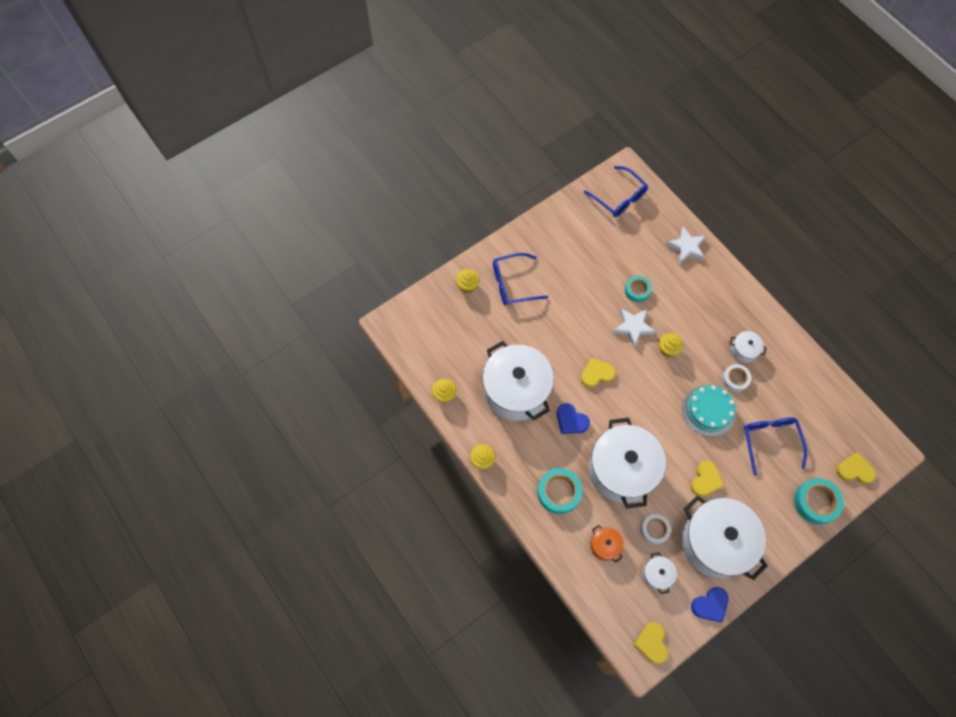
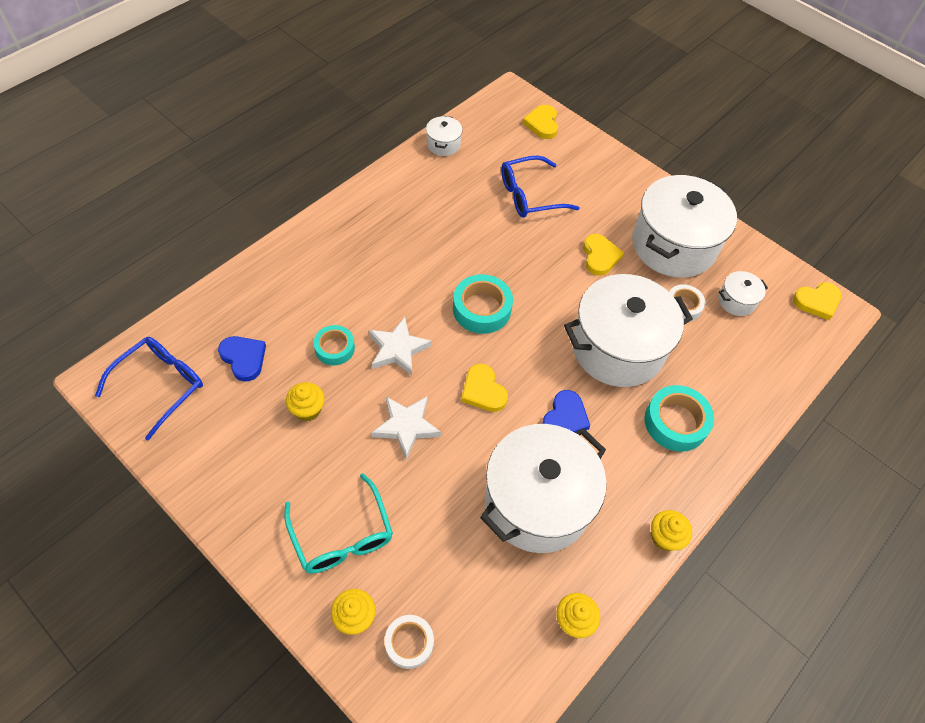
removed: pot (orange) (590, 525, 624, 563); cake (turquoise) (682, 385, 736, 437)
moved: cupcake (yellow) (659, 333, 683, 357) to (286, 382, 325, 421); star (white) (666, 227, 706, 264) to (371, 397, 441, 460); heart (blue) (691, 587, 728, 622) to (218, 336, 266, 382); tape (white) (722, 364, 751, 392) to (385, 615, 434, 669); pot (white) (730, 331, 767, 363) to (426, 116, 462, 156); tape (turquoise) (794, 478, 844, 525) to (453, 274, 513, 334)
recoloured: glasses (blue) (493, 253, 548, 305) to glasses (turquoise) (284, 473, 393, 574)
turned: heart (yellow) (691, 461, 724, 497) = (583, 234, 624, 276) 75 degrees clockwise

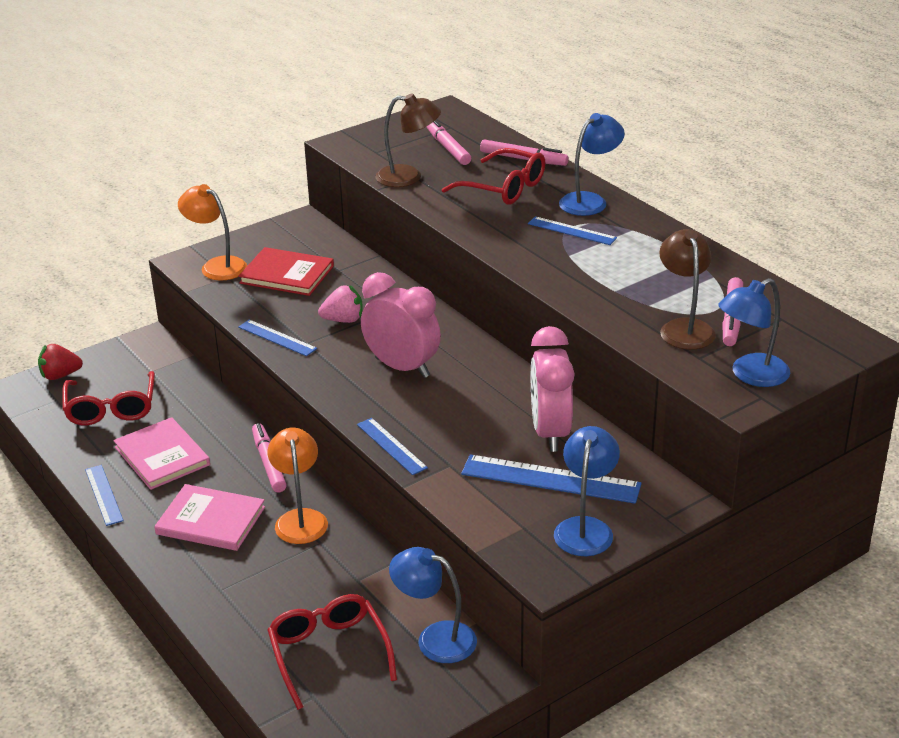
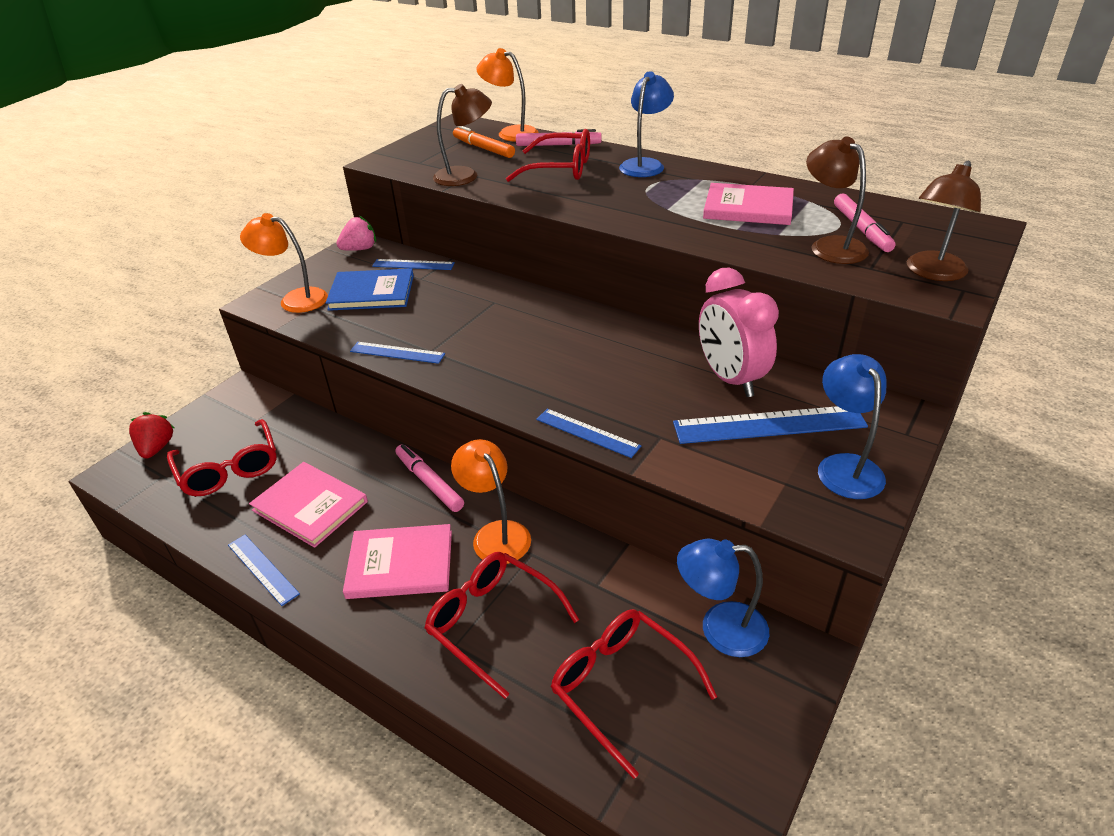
removed: clock (pink) (361, 272, 441, 378)
added: glasses (red) (424, 552, 579, 699); lamp (orange) (476, 48, 539, 141); book (pink) (703, 183, 794, 225)
moved: strawberry (pink) (318, 285, 363, 323) to (336, 216, 376, 251); ruler (blue) (528, 216, 617, 245) to (372, 259, 455, 270)
recoloured: book (red) (239, 247, 334, 296) to book (blue) (325, 268, 414, 311); marker (pink) (426, 120, 471, 165) to marker (orange) (453, 126, 515, 158); lamp (blue) (718, 278, 790, 387) to lamp (brown) (906, 160, 981, 281)
turned: strawberry (red) (38, 344, 83, 380) = (129, 412, 174, 459) 120 degrees clockwise

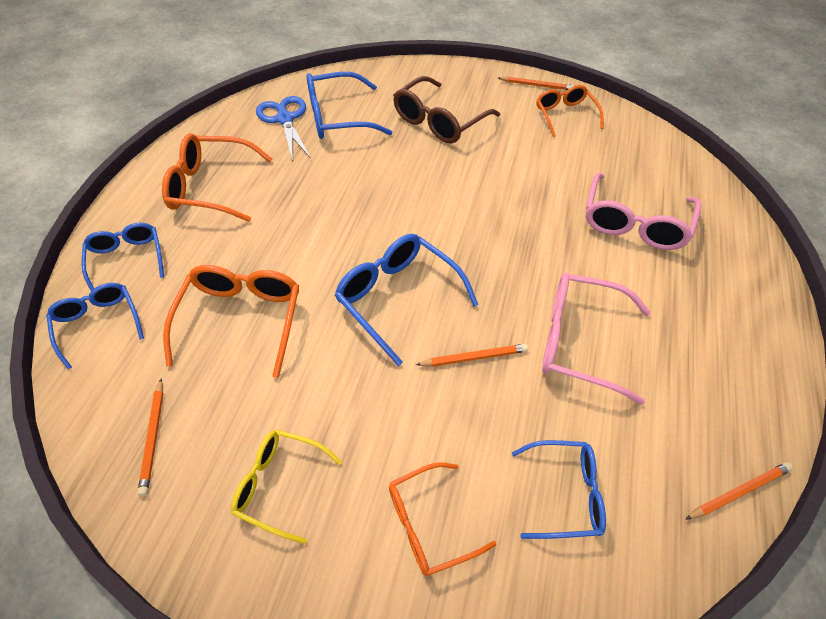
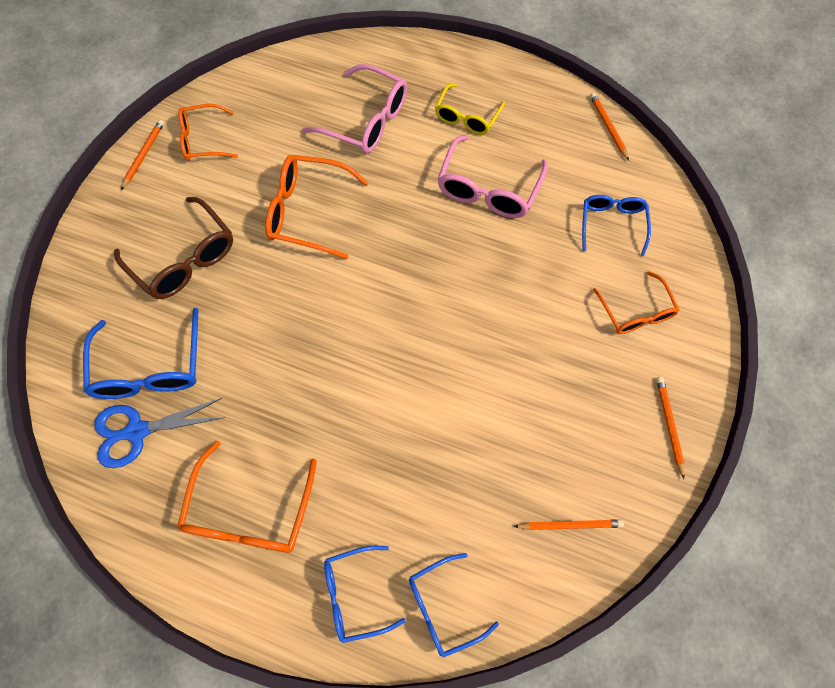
removed: glasses (blue) (335, 234, 478, 366)
moved: glasses (orange) (163, 265, 299, 378) to (265, 155, 369, 259); glasses (yellow) (231, 429, 342, 544) to (435, 84, 505, 135); pencil (orange) (416, 344, 528, 367) to (656, 377, 685, 479)

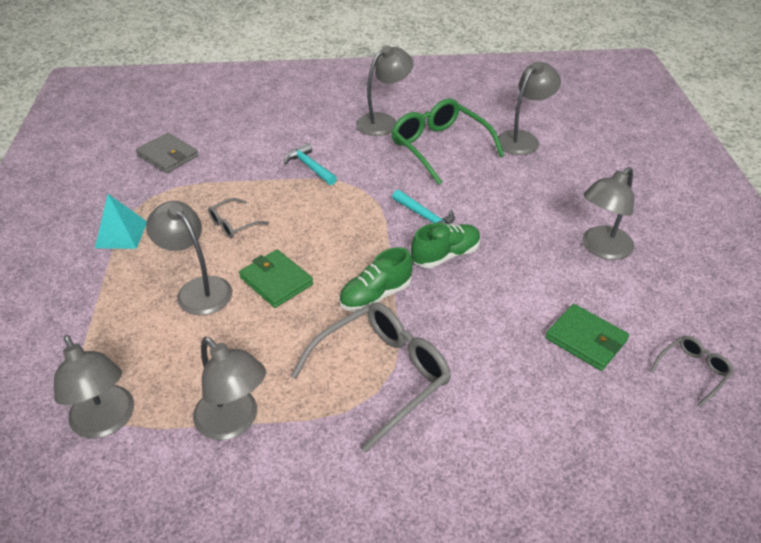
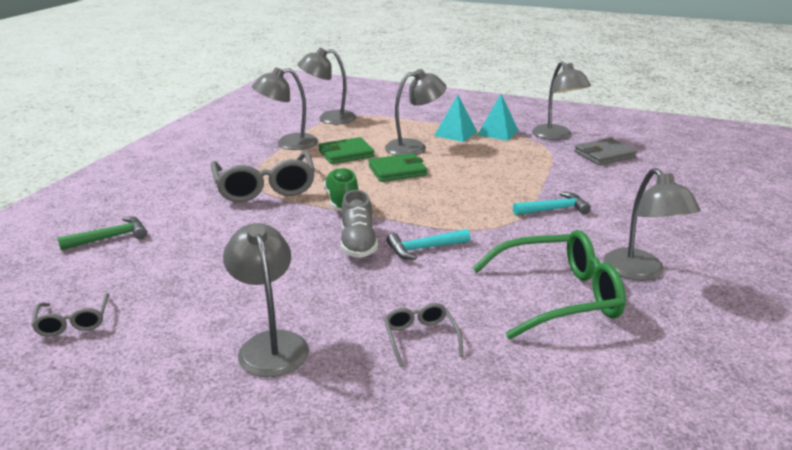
added: hammer (green) (57, 217, 147, 250); pyramid (turquoise) (434, 95, 477, 142)
moved: glasses (grey) (208, 198, 269, 238) to (384, 303, 463, 367); lamp (grey) (498, 61, 561, 155) to (532, 61, 591, 140); wallet (green) (545, 304, 629, 371) to (318, 137, 375, 164)
recoloured: shoe (green) (411, 223, 481, 268) to shoe (grey) (341, 190, 378, 258)

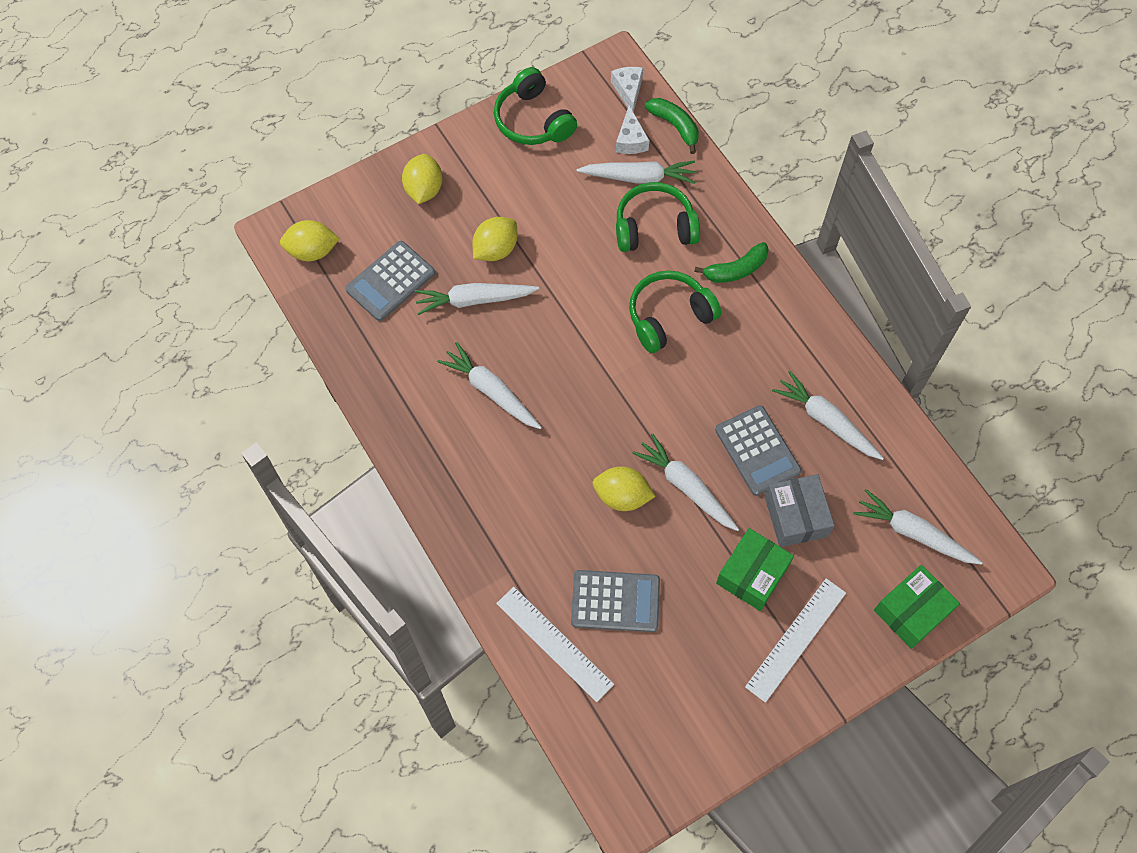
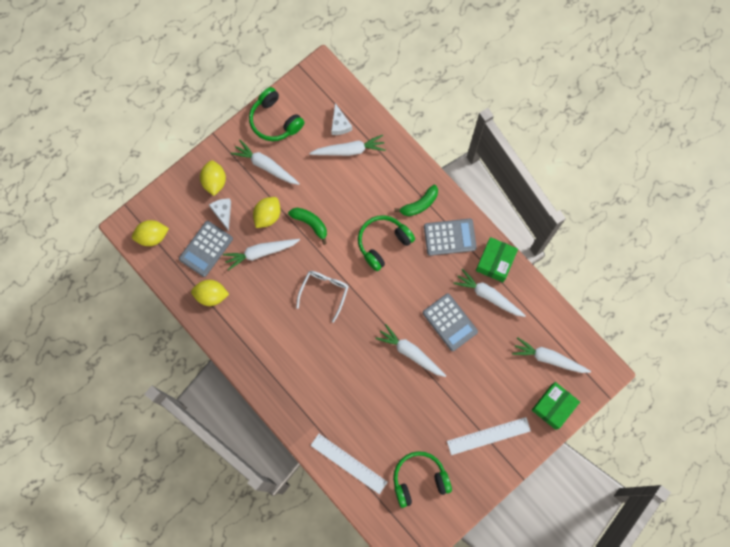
removed: box (grey) (765, 474, 835, 547)
added: glasses (white) (296, 271, 348, 323)
moved: carrot (white) (437, 342, 542, 429) to (231, 140, 300, 185); calculator (grey) (571, 570, 660, 632) to (424, 219, 477, 256); lemon (yellow) (593, 466, 656, 511) to (191, 280, 229, 306); cheese (white) (611, 67, 643, 112) to (209, 199, 231, 231); headphones (green) (616, 182, 700, 252) to (393, 451, 452, 508); banana (green) (645, 98, 699, 154) to (288, 208, 327, 245); box (green) (716, 528, 794, 611) to (476, 237, 518, 282)
turned: ruler (white) (745, 578, 846, 703) = (447, 417, 531, 455) 45 degrees clockwise

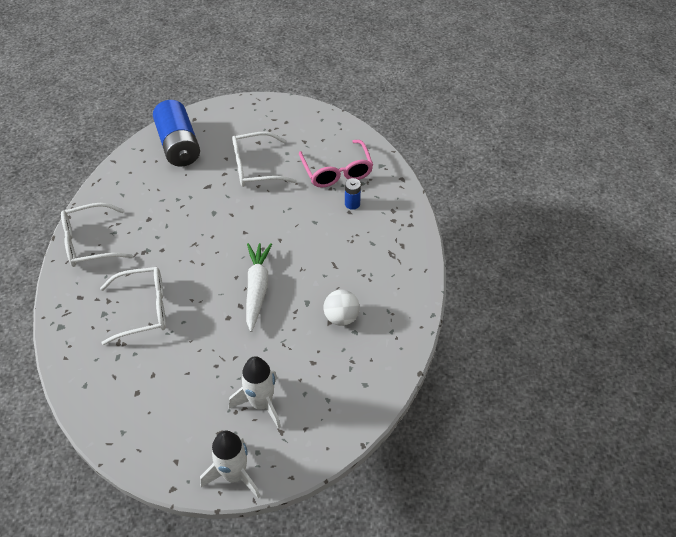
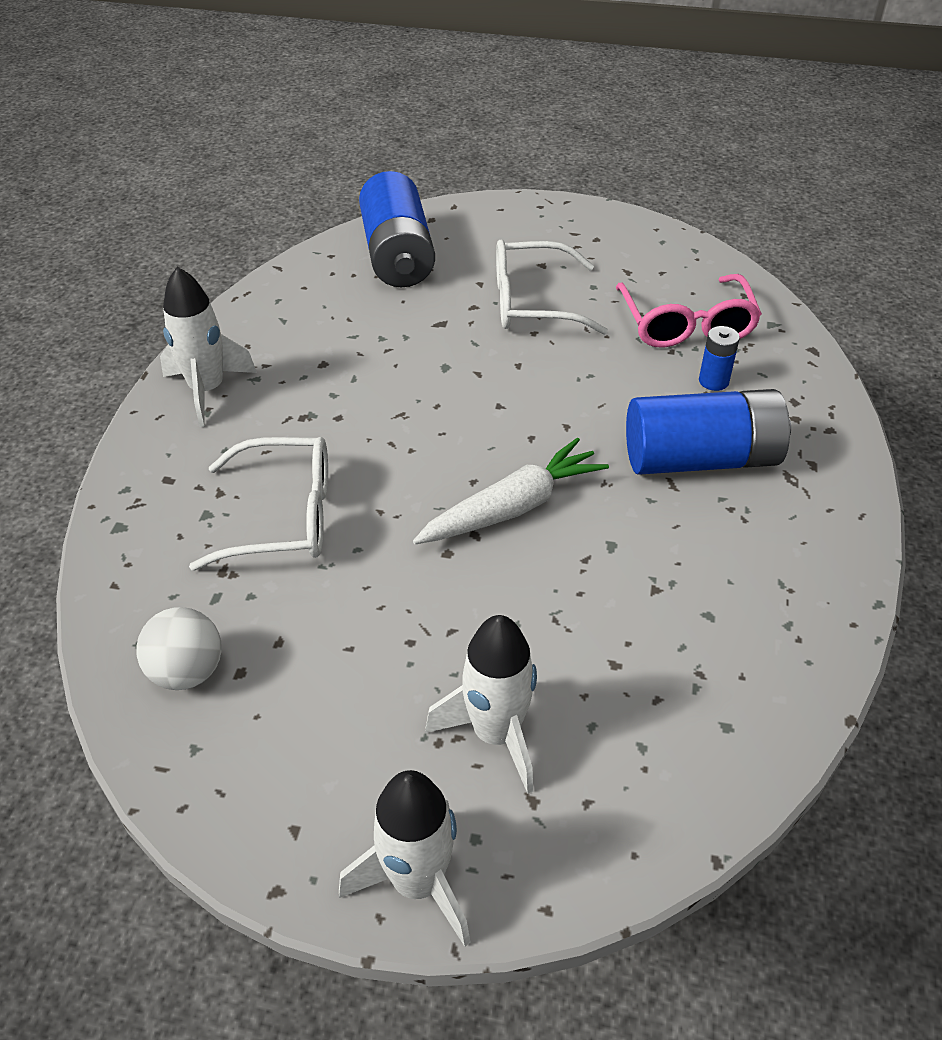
added: battery (blue) (626, 389, 791, 475)
moved: ball (white) (324, 290, 360, 326) to (136, 607, 222, 690)
replaced: glasses (white) (61, 203, 133, 267) to rocket (white) (160, 267, 257, 427)
turned: carrot (white) (246, 243, 272, 332) = (413, 438, 609, 544) 45 degrees clockwise

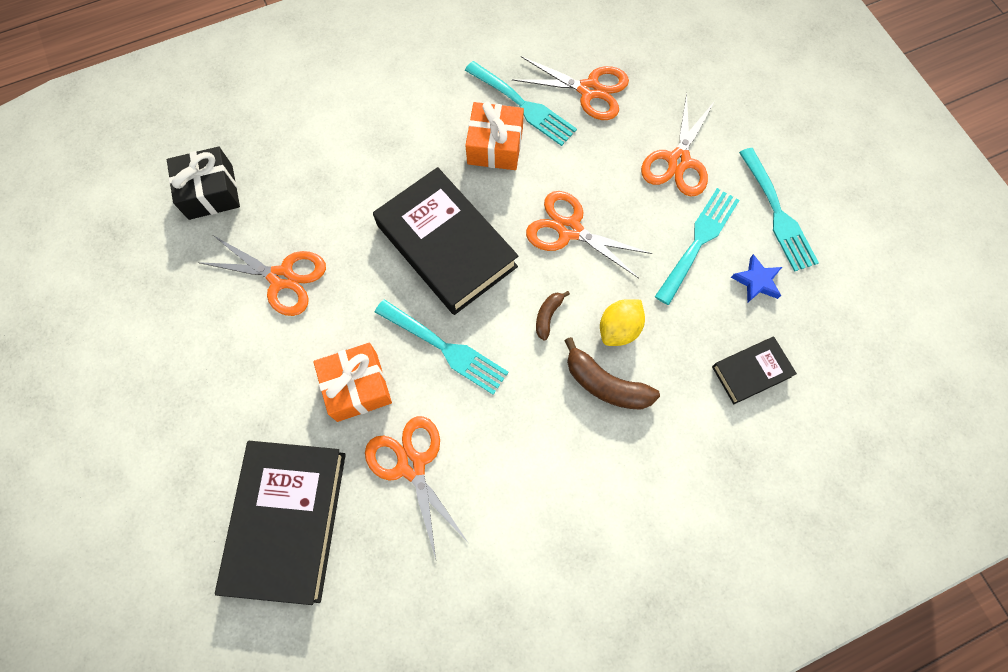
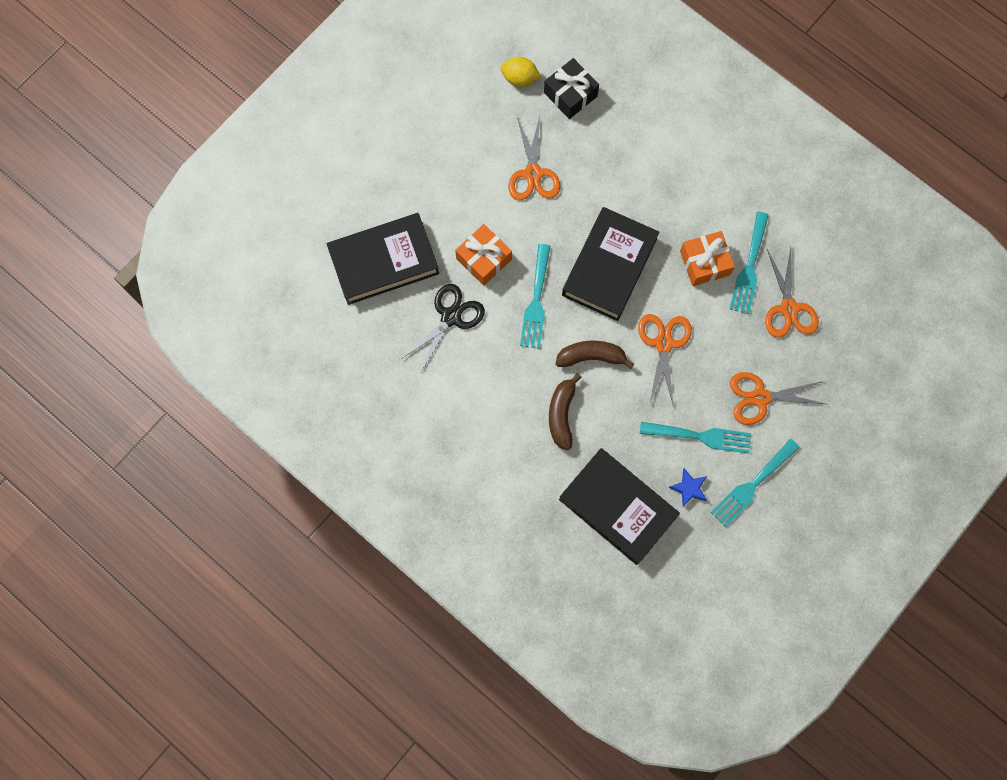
moved: lemon (yellow) (600, 299, 645, 346) to (500, 57, 541, 87)
recoloured: scissors (orange) (365, 416, 468, 559) to scissors (black) (401, 284, 485, 372)
resized: banana (brown) (536, 291, 570, 340) = (556, 341, 634, 369) x1.81; book (black) (712, 337, 797, 404) = (559, 448, 680, 565) x2.02

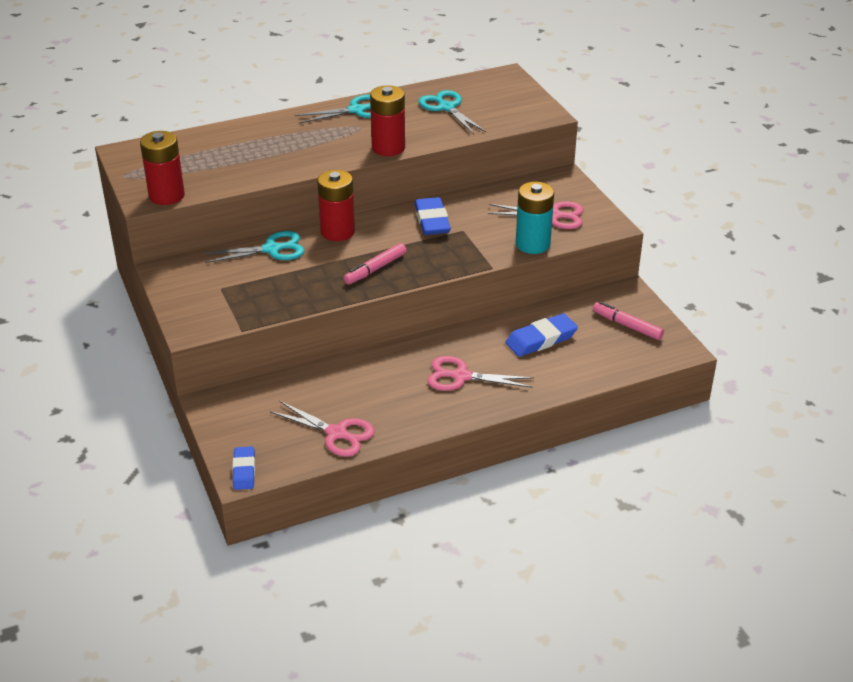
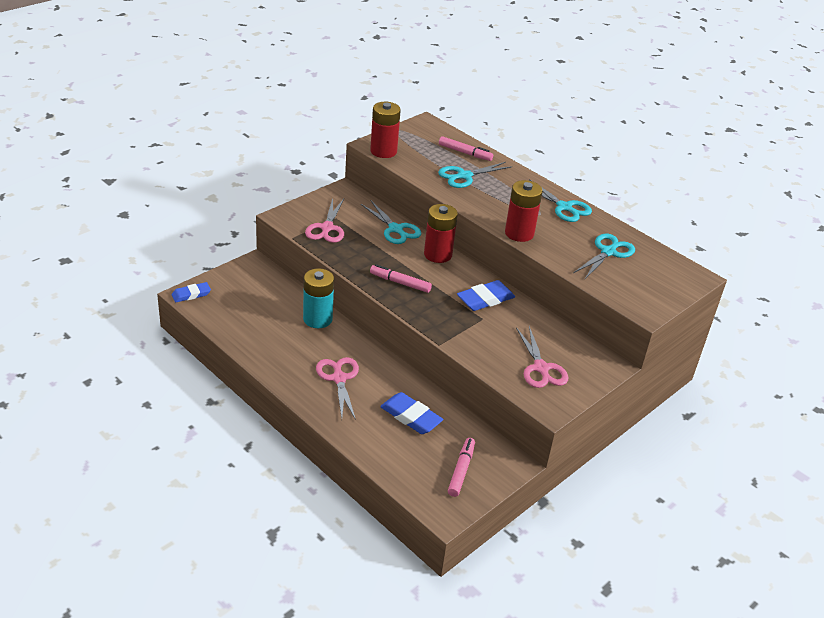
added: scissors (turquoise) (438, 162, 512, 188); marker (pink) (439, 136, 493, 161)
moved: scissors (pink) (270, 401, 375, 457) to (305, 198, 344, 243); battery (turquoise) (516, 182, 554, 254) to (303, 268, 334, 328)

